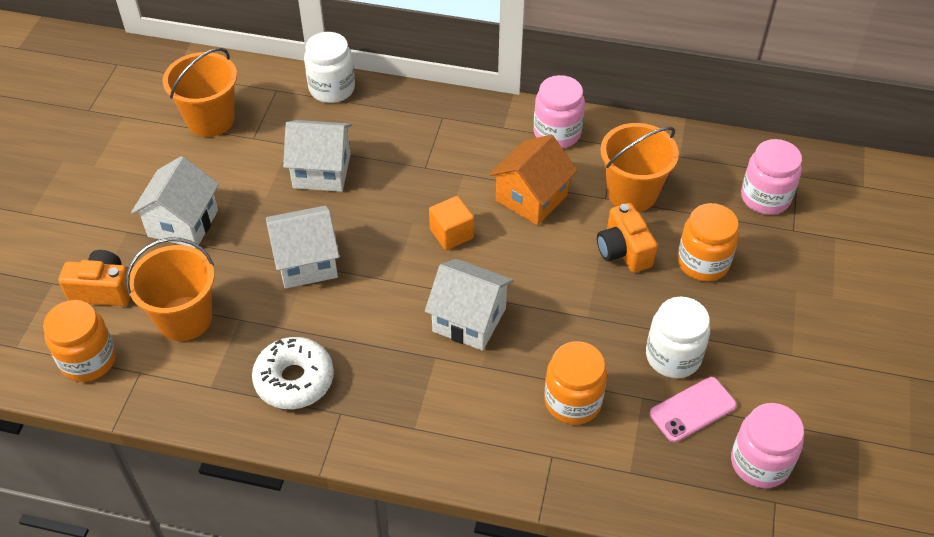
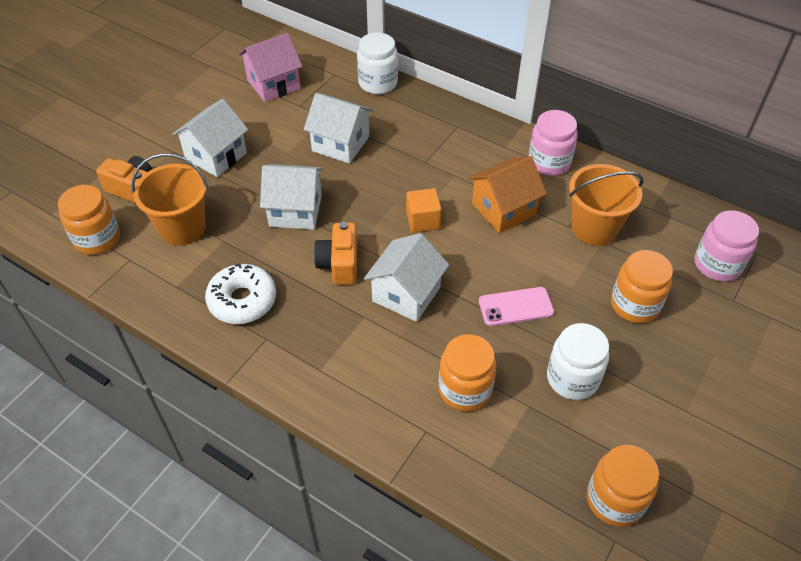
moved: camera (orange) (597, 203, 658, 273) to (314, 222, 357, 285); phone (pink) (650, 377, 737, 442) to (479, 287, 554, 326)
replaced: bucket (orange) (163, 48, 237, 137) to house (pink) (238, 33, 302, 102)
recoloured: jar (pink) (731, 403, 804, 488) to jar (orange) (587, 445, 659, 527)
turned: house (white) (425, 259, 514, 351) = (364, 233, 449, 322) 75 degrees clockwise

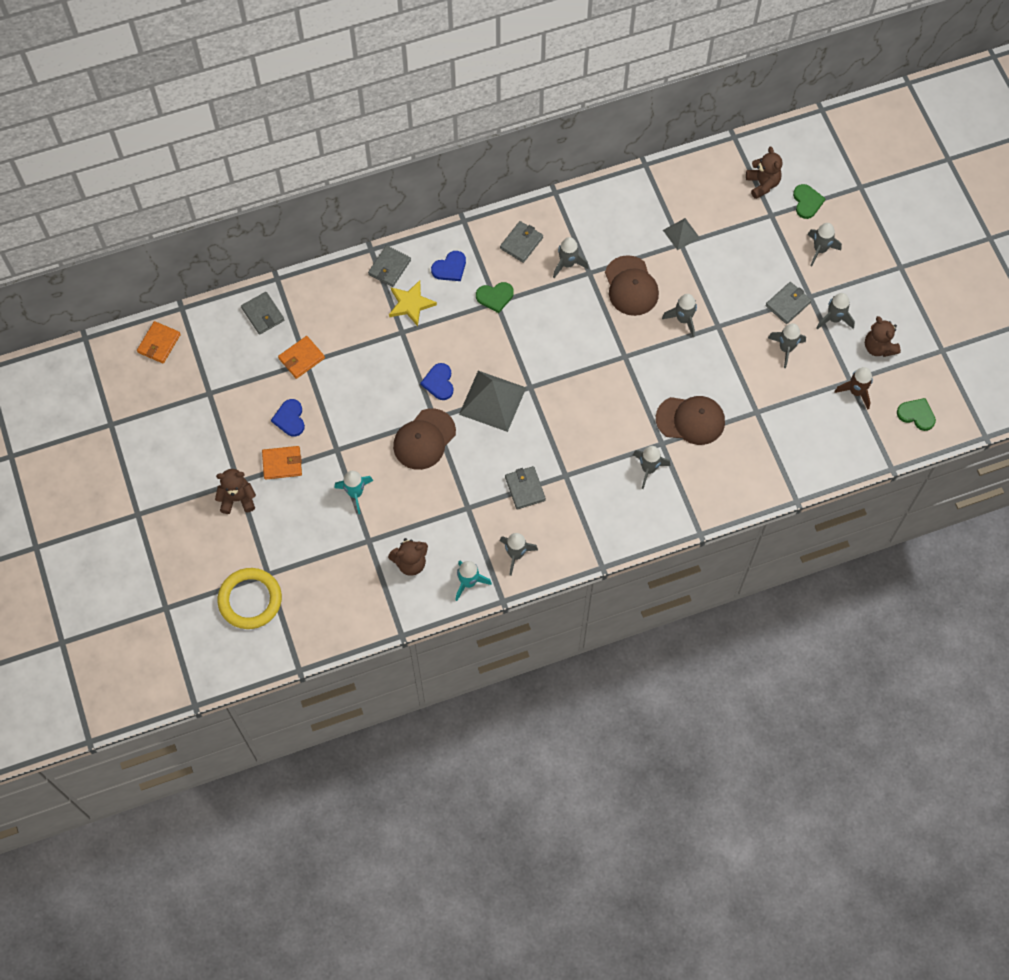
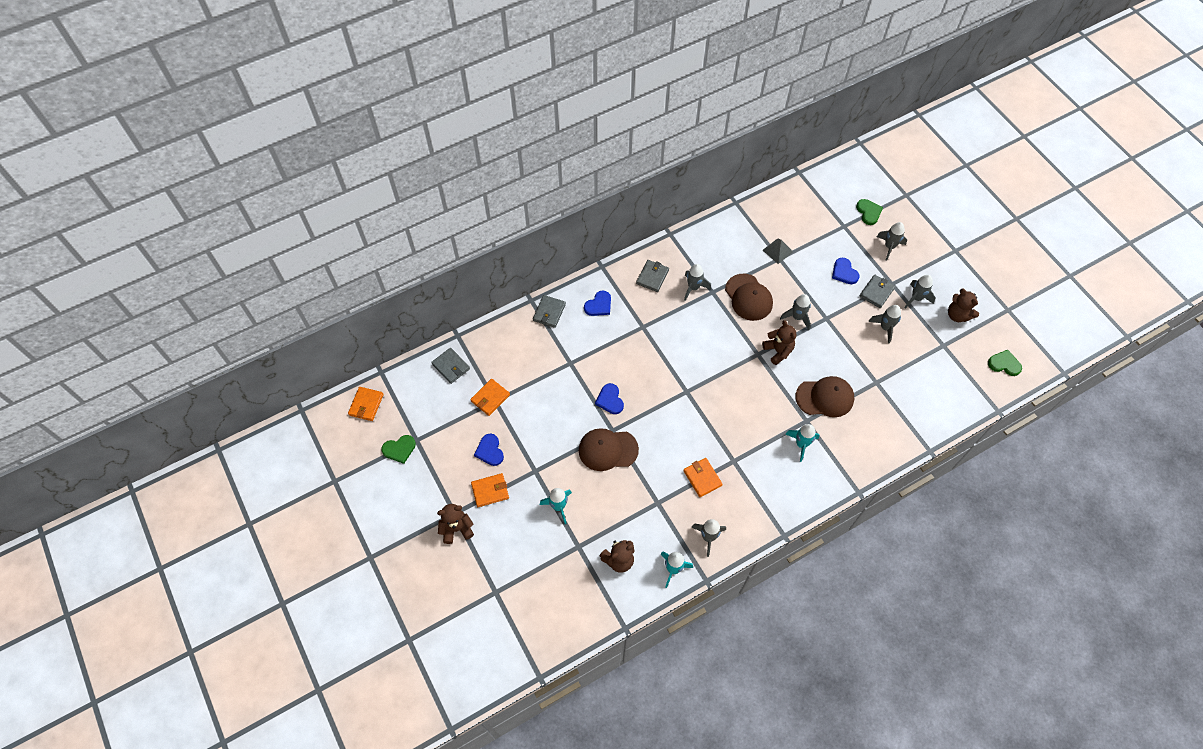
removed: ring (yellow) (217, 568, 282, 629); star (yellow) (389, 280, 437, 326); pyramid (grey) (459, 371, 526, 432); rocket (brown) (834, 367, 873, 410)
added: heart (blue) (832, 258, 860, 284)
moved: heart (green) (476, 282, 514, 313) to (381, 435, 416, 464); teddy bear (brown) (746, 146, 782, 199) to (762, 320, 796, 365)
recoloured: wallet (grey) (505, 466, 546, 509) to wallet (orange) (683, 458, 723, 497); rocket (grey) (633, 446, 670, 489) to rocket (turquoise) (785, 424, 819, 462)
turned: cap (brown) (393, 408, 456, 470) = (579, 428, 639, 471) 60 degrees clockwise

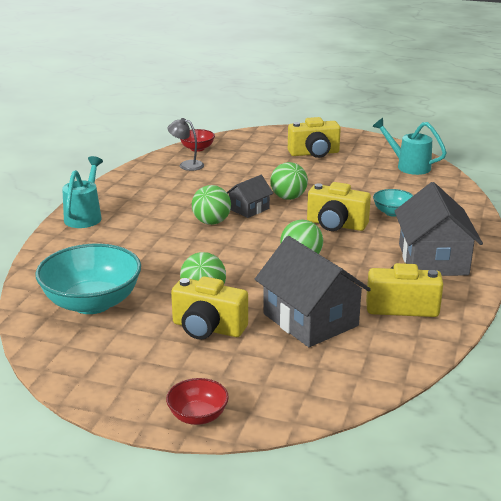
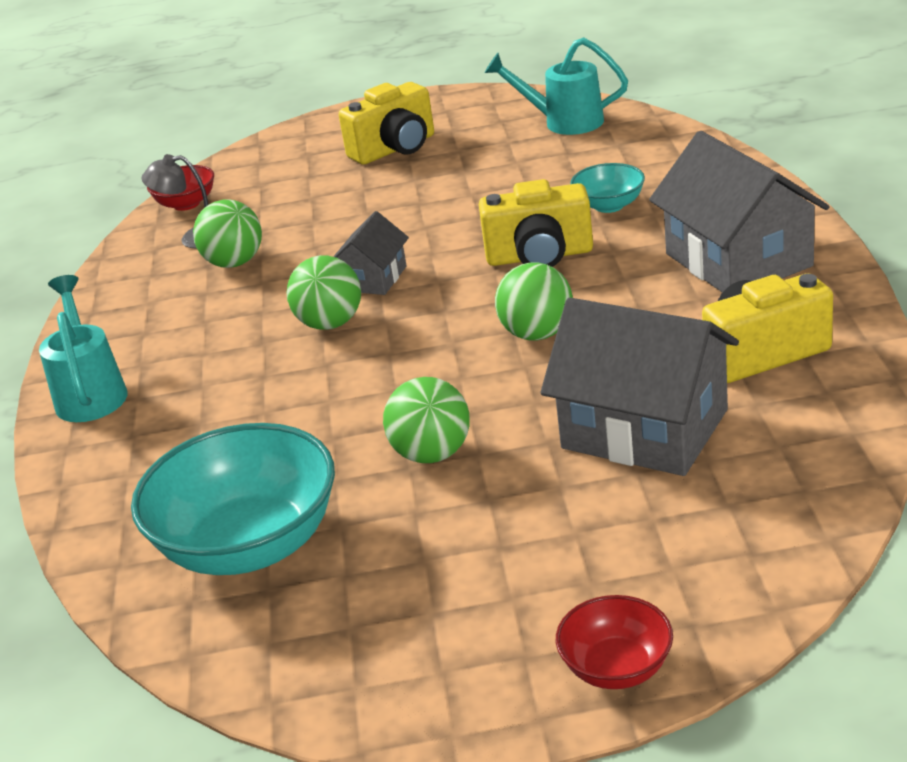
removed: camera (yellow) (171, 276, 248, 340)
moved: ball (green) (270, 162, 308, 200) to (193, 199, 262, 268)

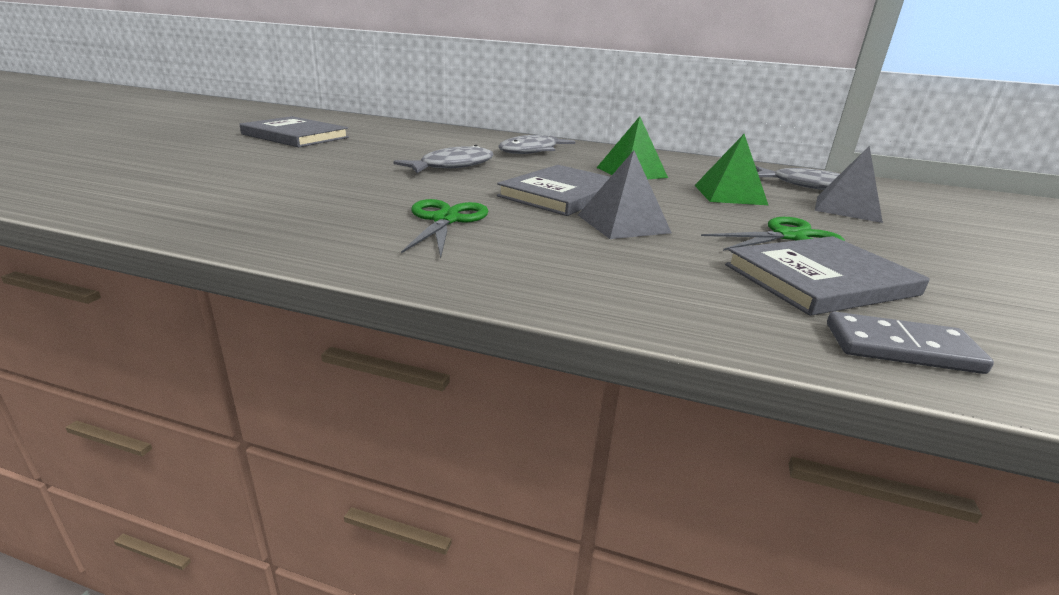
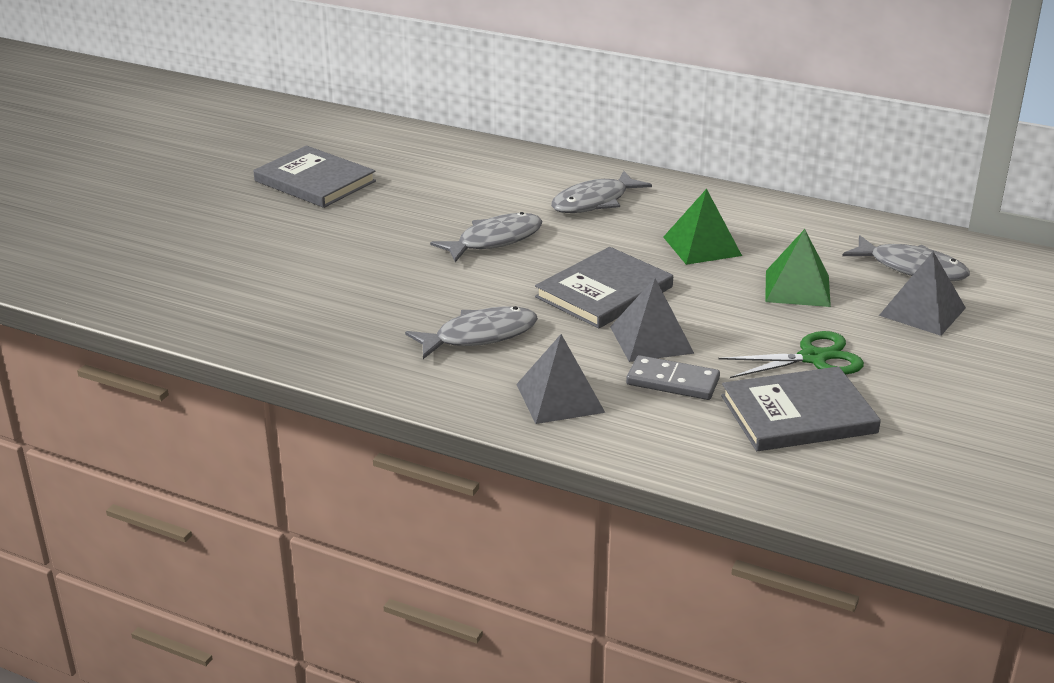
added: pyramid (grey) (516, 334, 605, 424)
moved: domino (grey) (827, 312, 994, 374) to (626, 355, 720, 400)
replaced: scissors (green) (401, 199, 488, 258) to fish (grey) (405, 306, 538, 359)

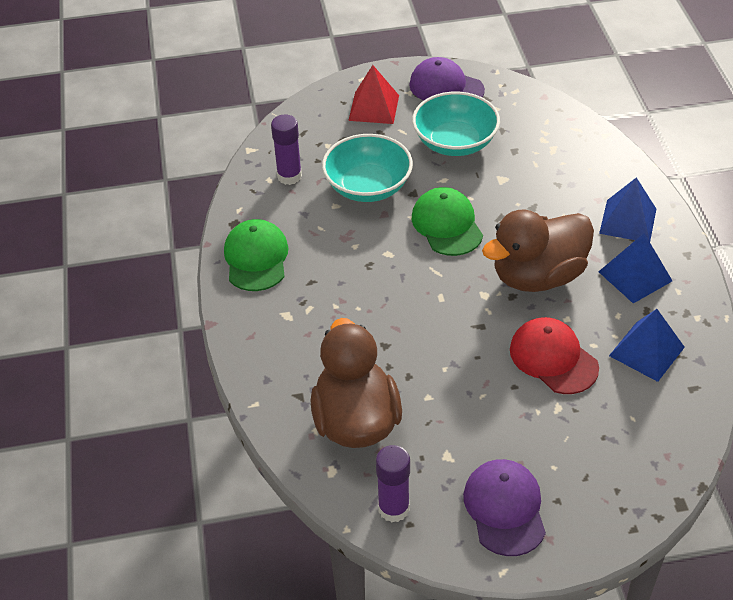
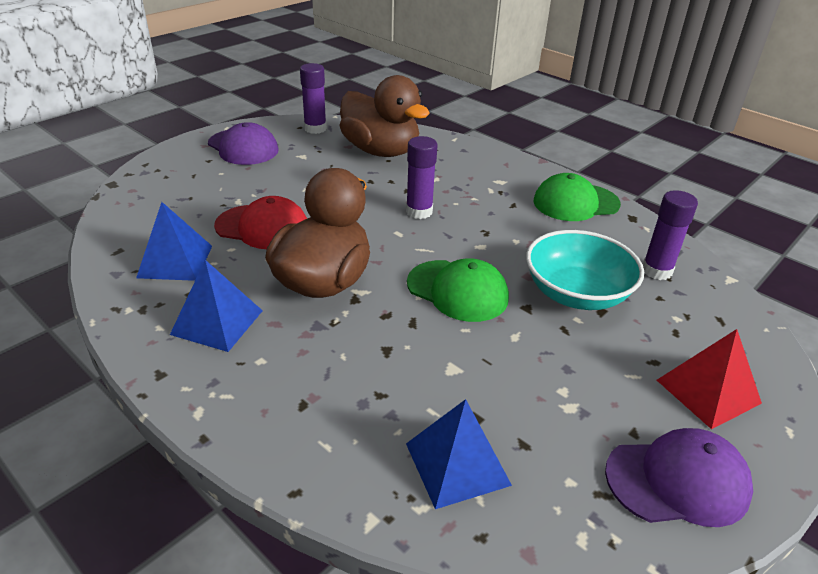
removed: bowl (turquoise) (412, 92, 500, 156)
added: glue stick (purple) (406, 136, 438, 219)
moved: pyramid (blue) (599, 177, 656, 242) to (406, 399, 512, 509)
turned: cap (green) (224, 219, 289, 291) = (534, 173, 621, 221) 120 degrees clockwise

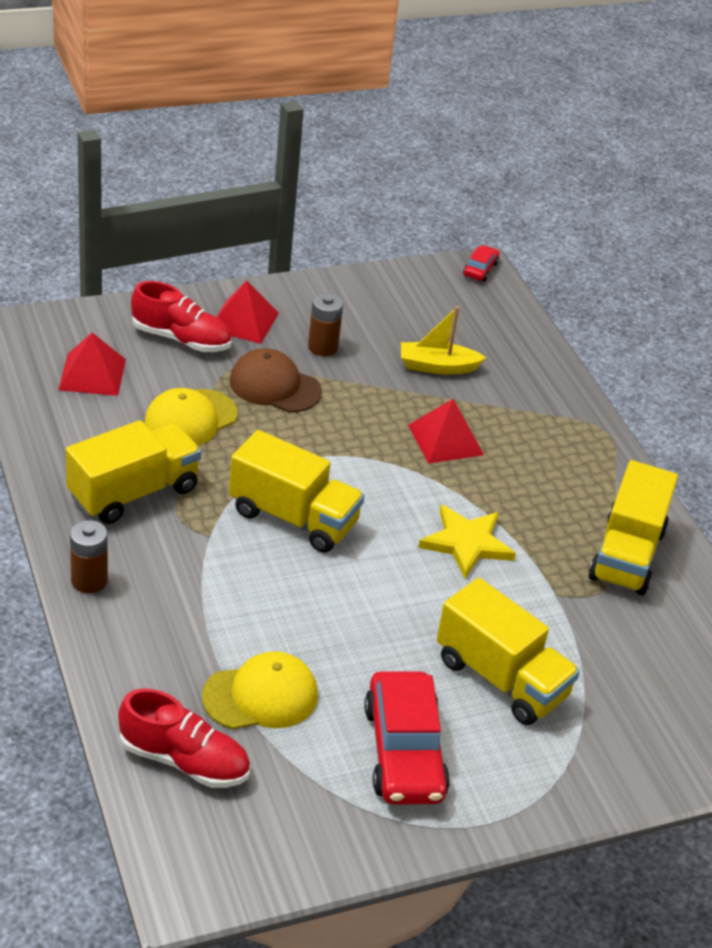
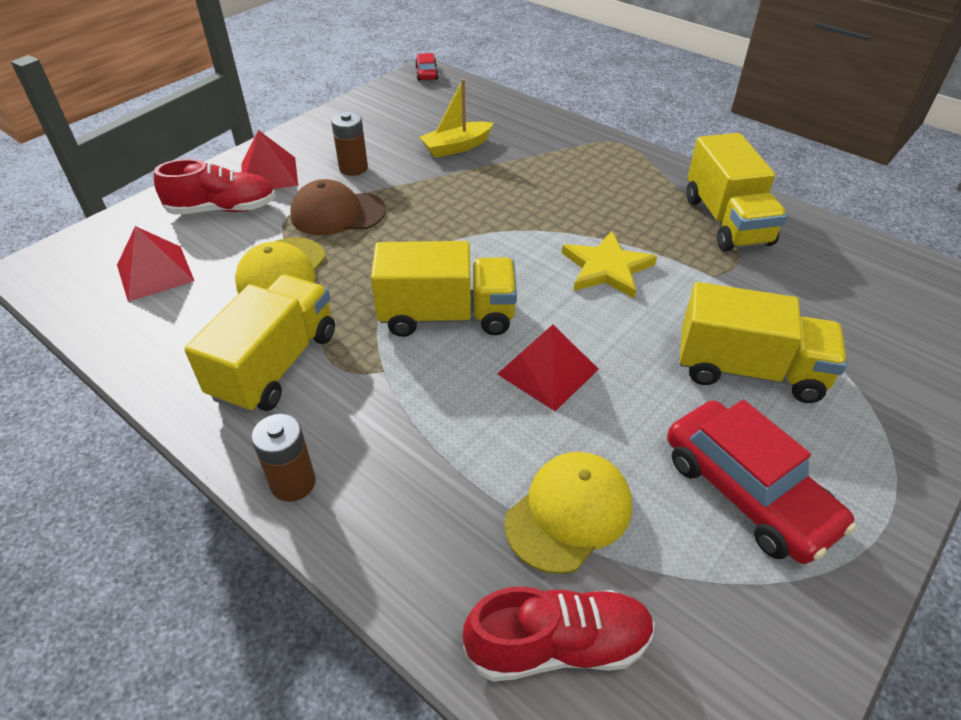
moved: pyramid (red) (408, 399, 484, 464) to (497, 325, 599, 411)

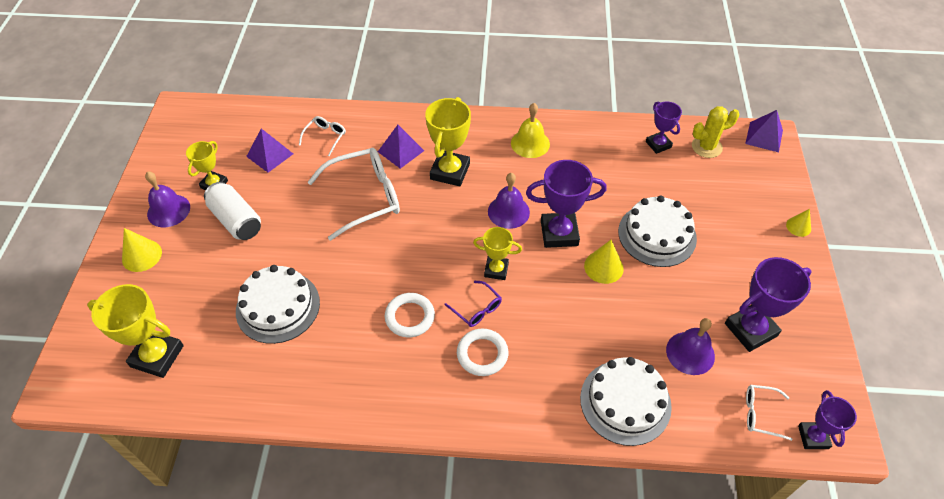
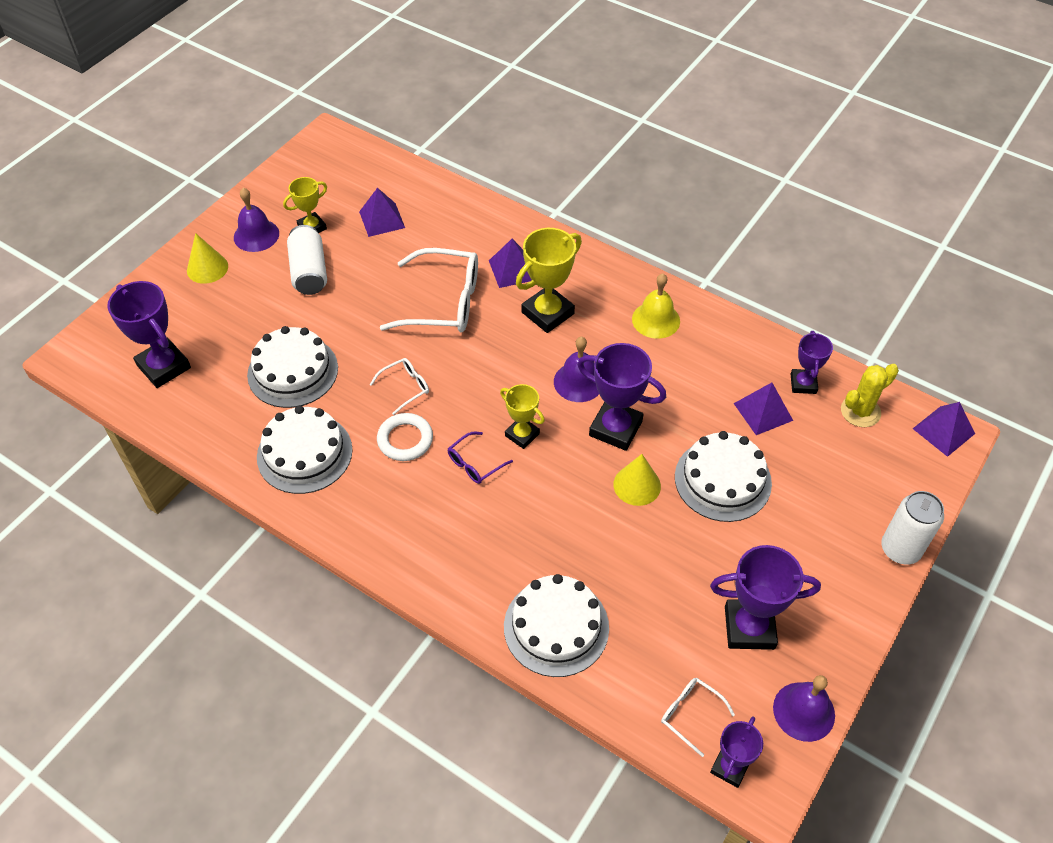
removed: ring (white) (457, 329, 508, 376)
added: cake (white) (257, 405, 353, 494); pyramid (purple) (734, 383, 793, 435)
moved: glasses (white) (299, 116, 346, 157) to (370, 358, 429, 415); bell (purple) (666, 318, 715, 375) to (773, 675, 835, 742)
replaced: cone (yellow) (786, 209, 811, 237) to can (white) (881, 491, 944, 565)
recoloured: trophy (yellow) (87, 284, 184, 378) to trophy (purple) (107, 281, 191, 388)
turned: glasses (purple) (444, 281, 502, 327) = (448, 432, 513, 484) 60 degrees clockwise; cactus (yellow) (692, 106, 739, 158) = (841, 364, 899, 427) 45 degrees counterclockwise

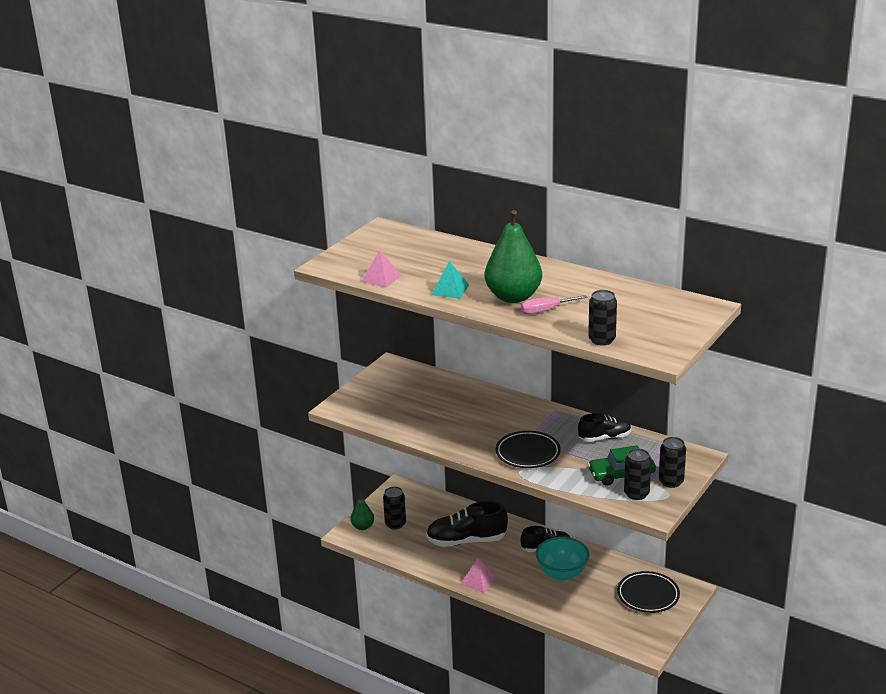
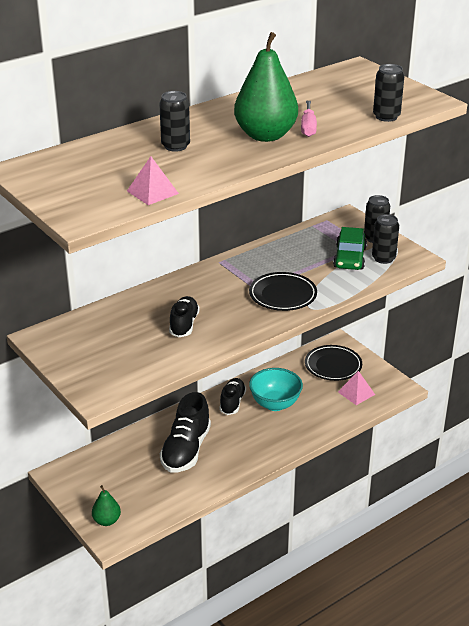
removed: pyramid (turquoise) (432, 261, 469, 299)
moved: can (black) (383, 486, 406, 529) to (159, 91, 190, 152); pyramid (pink) (460, 558, 497, 593) to (338, 371, 375, 405); shoe (black) (578, 413, 631, 442) to (169, 296, 200, 337)

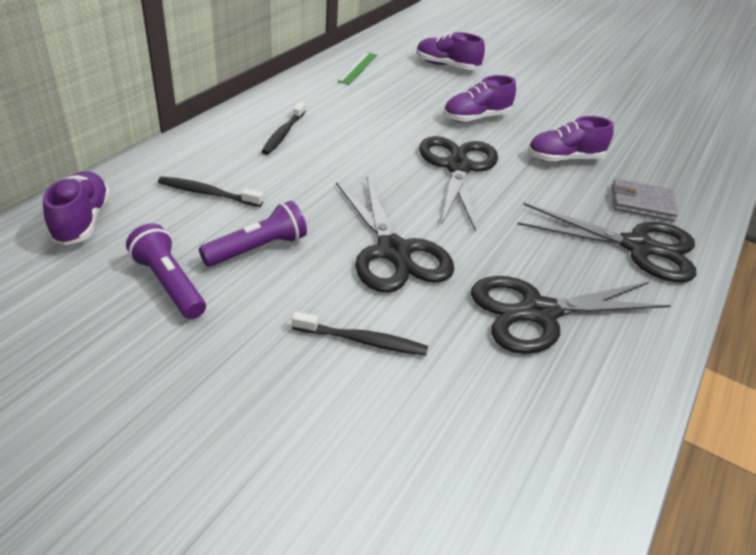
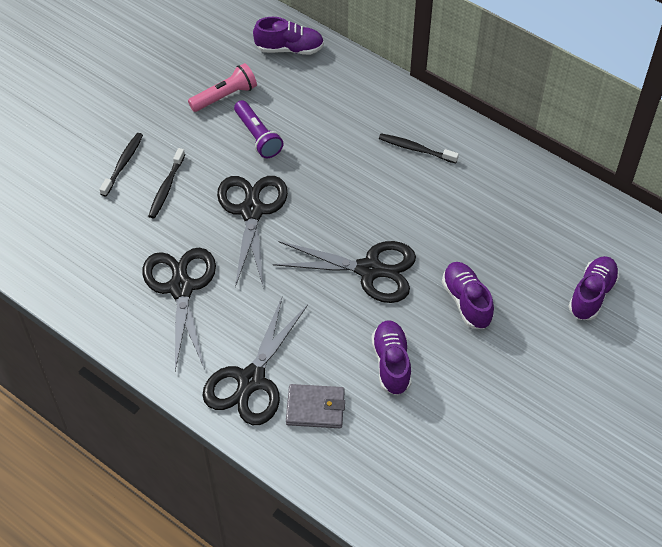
removed: ruler (green) (338, 52, 377, 85)
moved: toothbrush (black) (158, 176, 263, 207) to (99, 133, 143, 197)
recoloured: flashlight (purple) (126, 223, 206, 319) to flashlight (pink) (188, 63, 257, 112)
turned: scissors (black) (336, 177, 454, 293) = (217, 176, 288, 287) 105 degrees clockwise; wallet (grey) (612, 179, 678, 221) = (286, 384, 345, 428) 75 degrees clockwise

